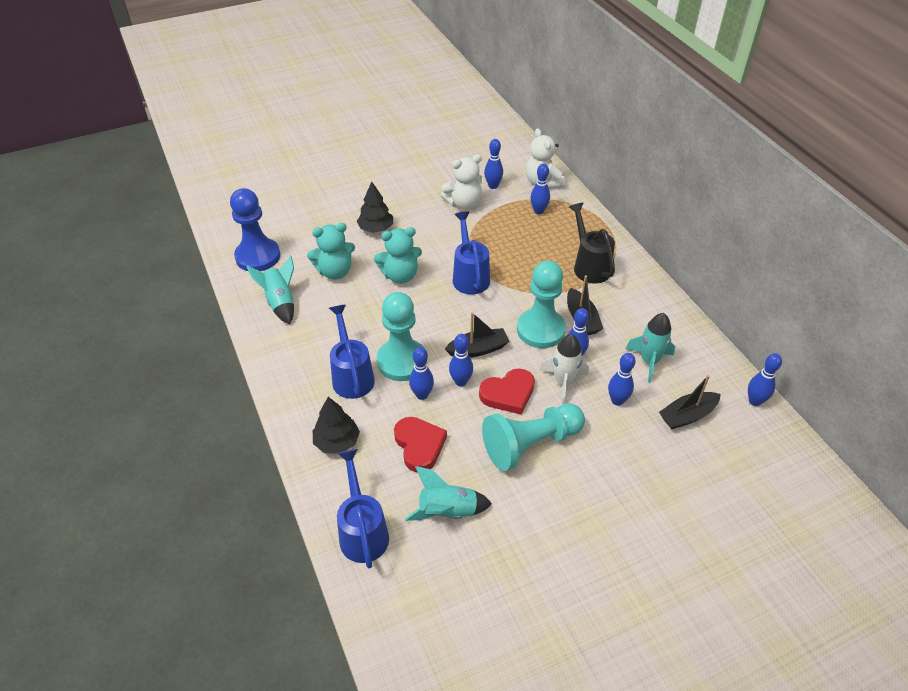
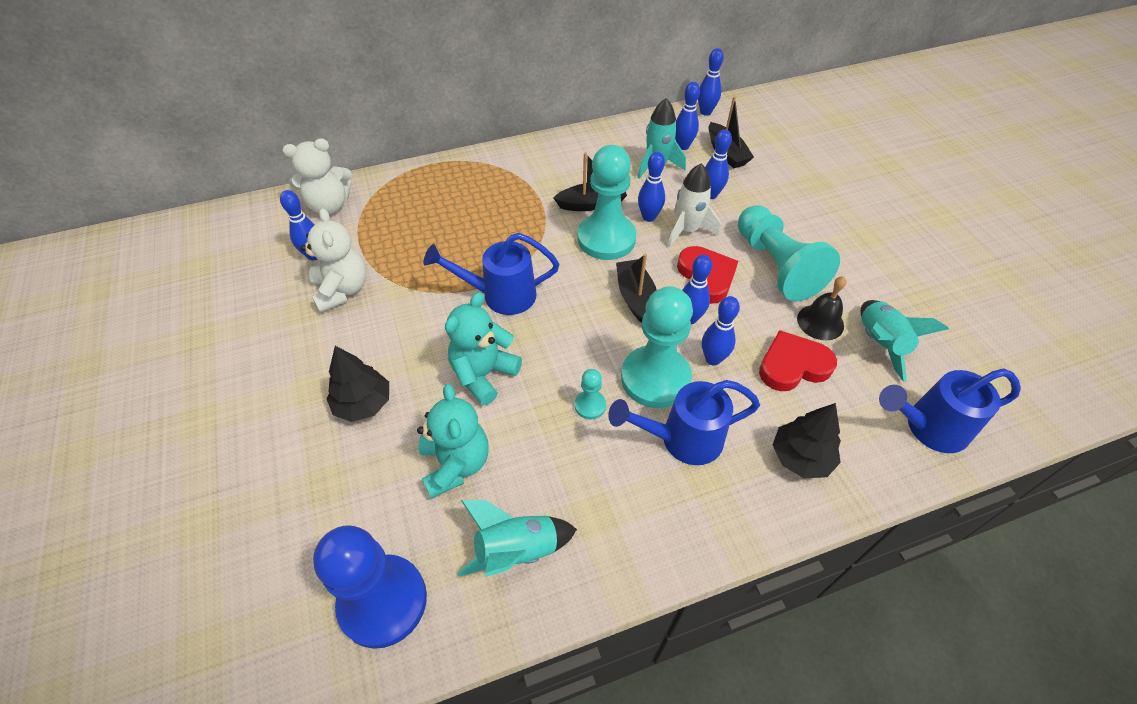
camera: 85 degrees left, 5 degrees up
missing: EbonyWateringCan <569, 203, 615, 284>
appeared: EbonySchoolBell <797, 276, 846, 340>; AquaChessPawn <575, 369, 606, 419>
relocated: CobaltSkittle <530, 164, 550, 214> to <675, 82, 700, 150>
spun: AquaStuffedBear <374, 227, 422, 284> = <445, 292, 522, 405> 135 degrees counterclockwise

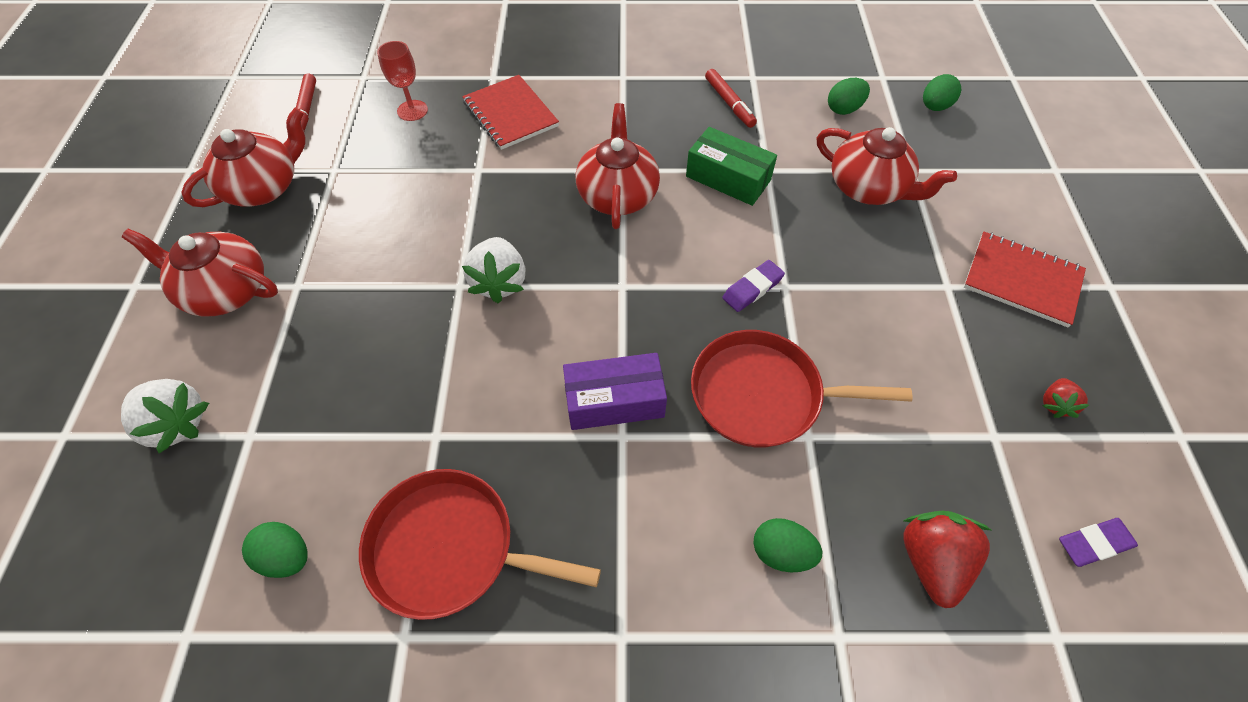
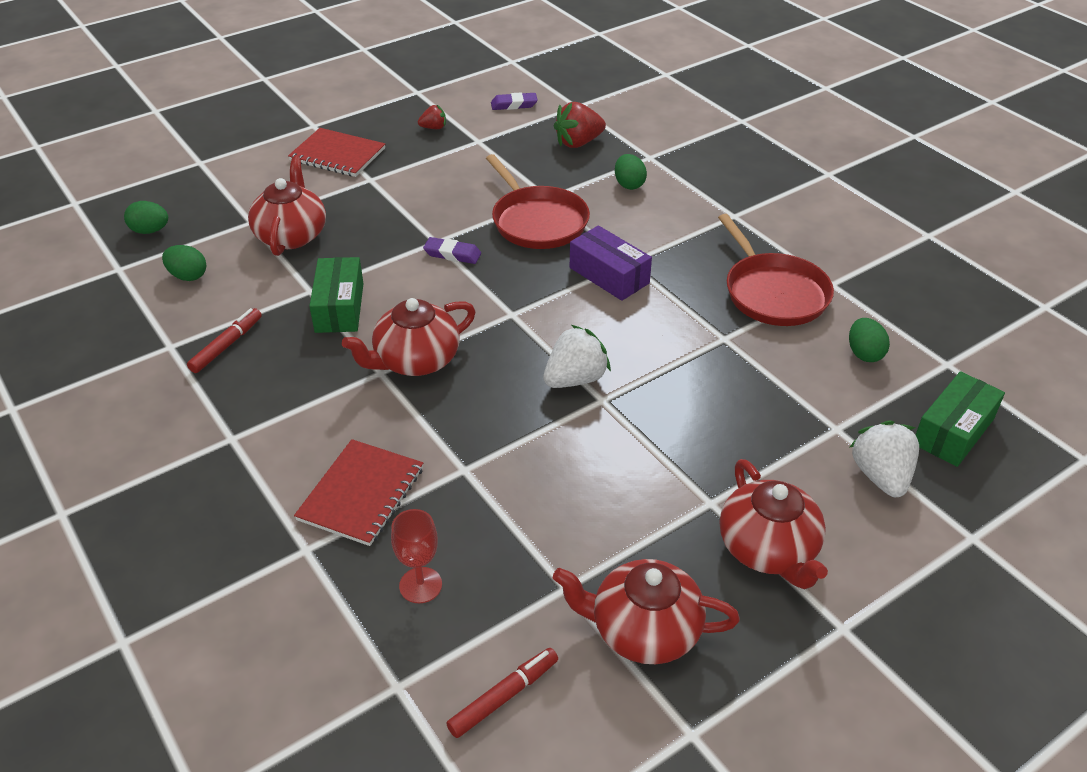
camera: 125 degrees left, 15 degrees down
appeared: EmeraldPackage <916, 371, 1005, 467>
spun: ScarletNotebook <964, 232, 1086, 327> = <288, 128, 385, 177> 60 degrees counterclockwise; PurpleEraser <1059, 518, 1138, 567> = <491, 92, 538, 110> 45 degrees counterclockwise

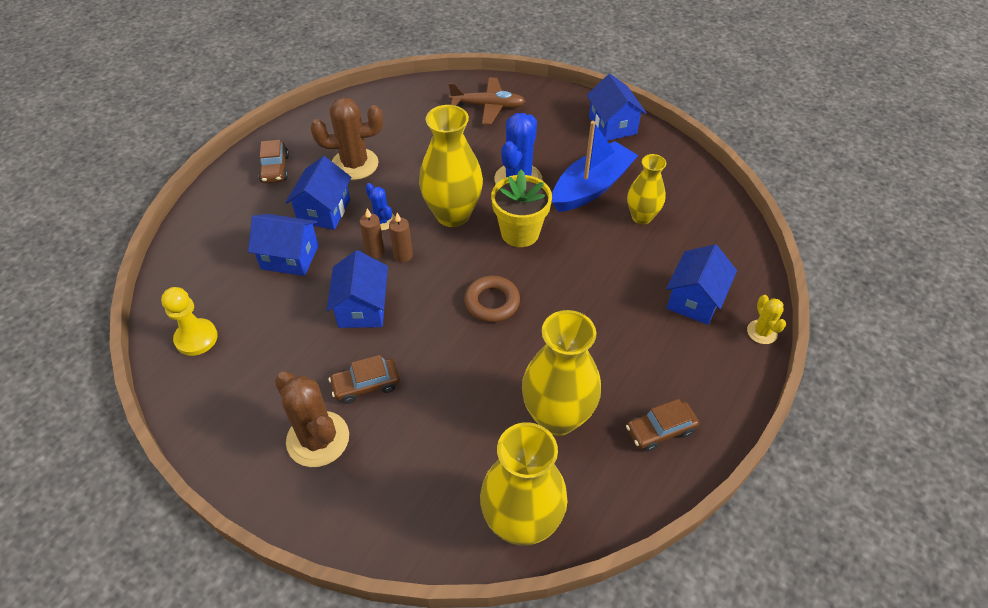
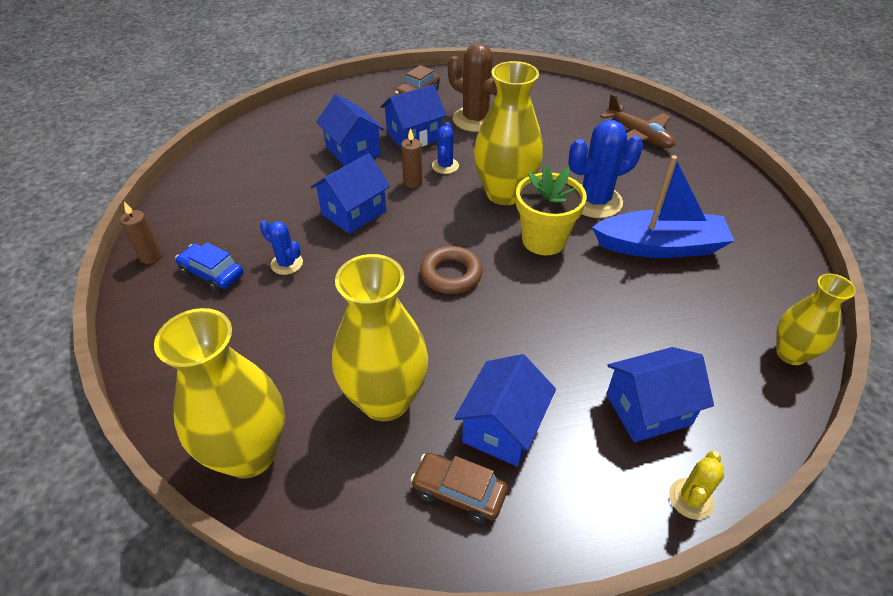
camera: 45 degrees right, 5 degrees down
missing: YellowChessPawn <161, 287, 218, 356>
relocated: CobaltToyHouse <587, 74, 646, 141> to <454, 354, 556, 467>; YellowFlowerVase <627, 154, 666, 224> to <776, 273, 856, 365>; BrownPillarCandle <389, 213, 413, 262> to <120, 202, 162, 264>
exchanged: BrownToyCar <329, 355, 400, 404> to CobaltCactus <260, 220, 303, 275>; BrownCactus <275, 371, 349, 467> to CobaltToyCar <175, 243, 244, 292>

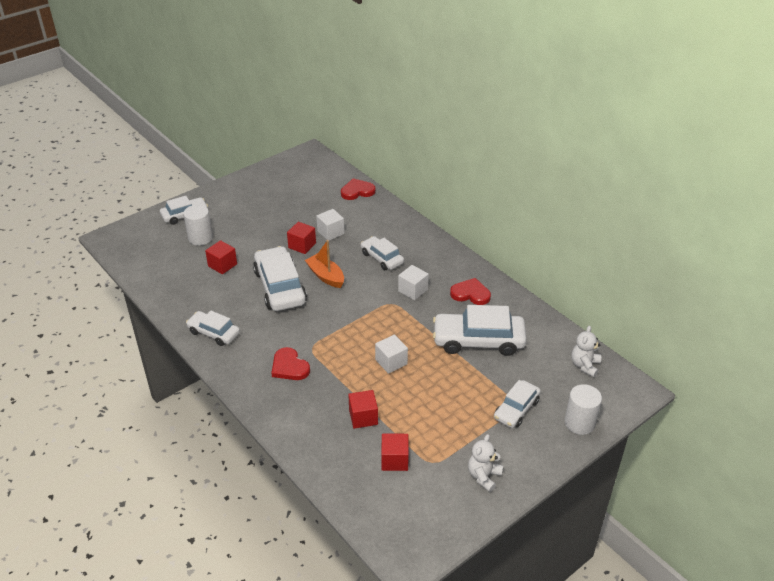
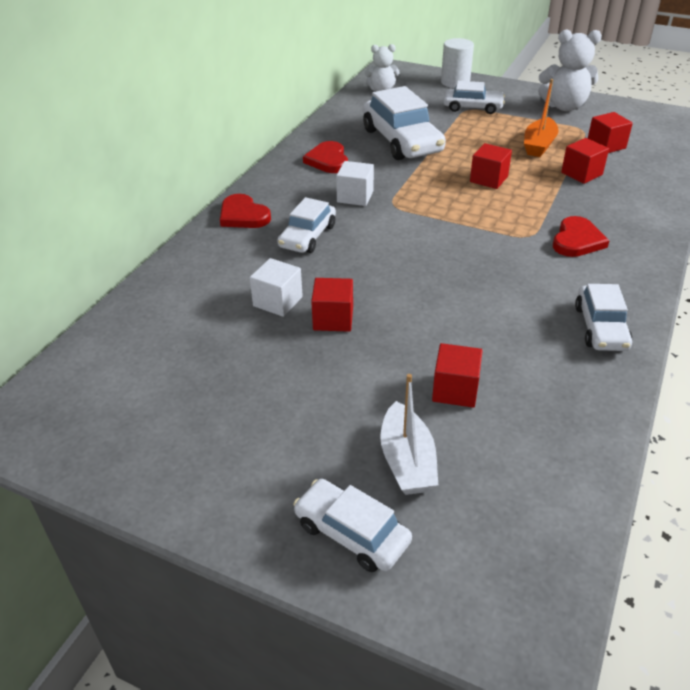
camera: 115 degrees left, 0 degrees up
missing: PureWhiteToyCar <253, 246, 307, 311>
relocated: ScarletHeart <341, 178, 376, 200> to <220, 194, 271, 228>; BrightOrangeToyBoat <305, 240, 344, 288> to <524, 79, 559, 157>
exchanged: PureWhiteCylinderShape <183, 205, 213, 246> to PureWhiteToyBoat <380, 374, 438, 495>
colour: PureWhiteCube <375, 334, 408, 374> to ScarletCube <470, 143, 512, 189>
size: PureWhiteStuffedBear <468, 434, 503, 492> = <538, 29, 602, 111> x1.58

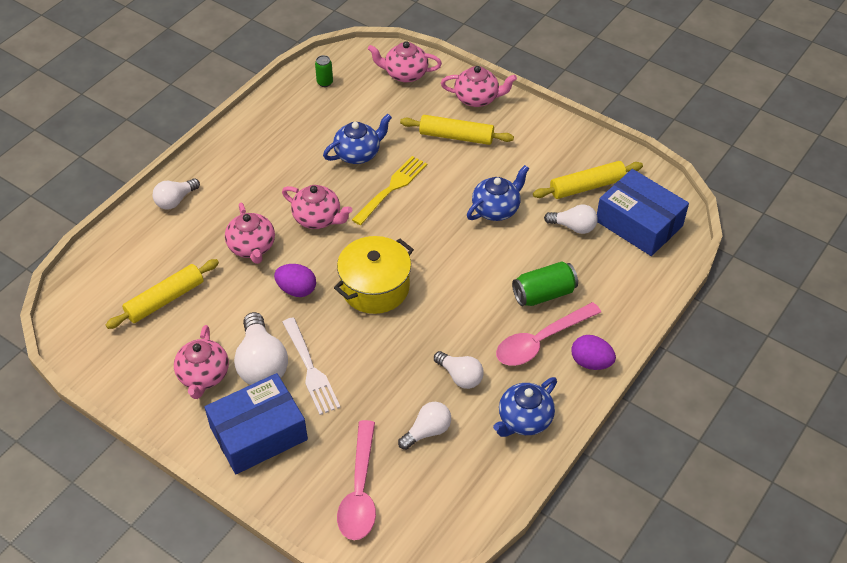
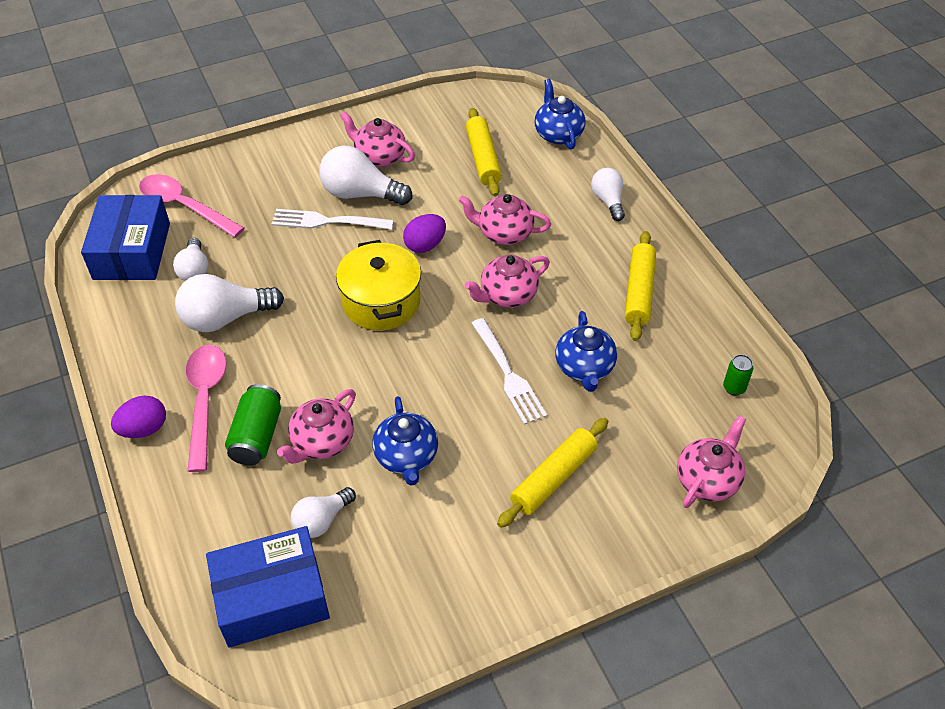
camera: 120 degrees right, 0 degrees up
relocated: RosyChinaTeapot <441, 66, 517, 107> to <277, 389, 356, 464>; YellowDoughRoller <533, 161, 643, 199> to <625, 231, 656, 341>; CobaltPackage <205, 373, 308, 474> to <81, 195, 170, 280>; CobaltChinaTeapot <493, 377, 557, 437> to <535, 79, 585, 149>
colour: YellowDinnerFork <352, 156, 427, 225> to PureWhiteDinnerFork <471, 318, 547, 425>
size: PureWhiteLightbulb <434, 351, 484, 389> = <175, 274, 284, 332> x1.63

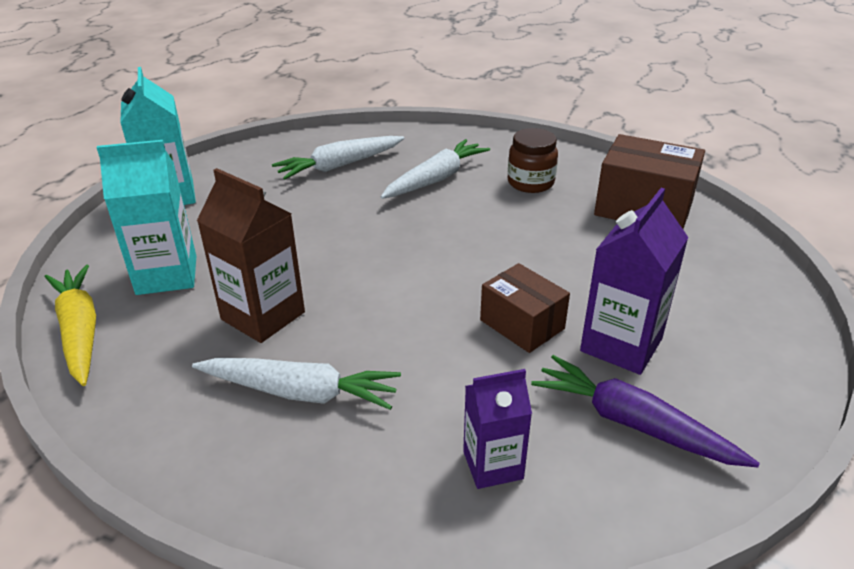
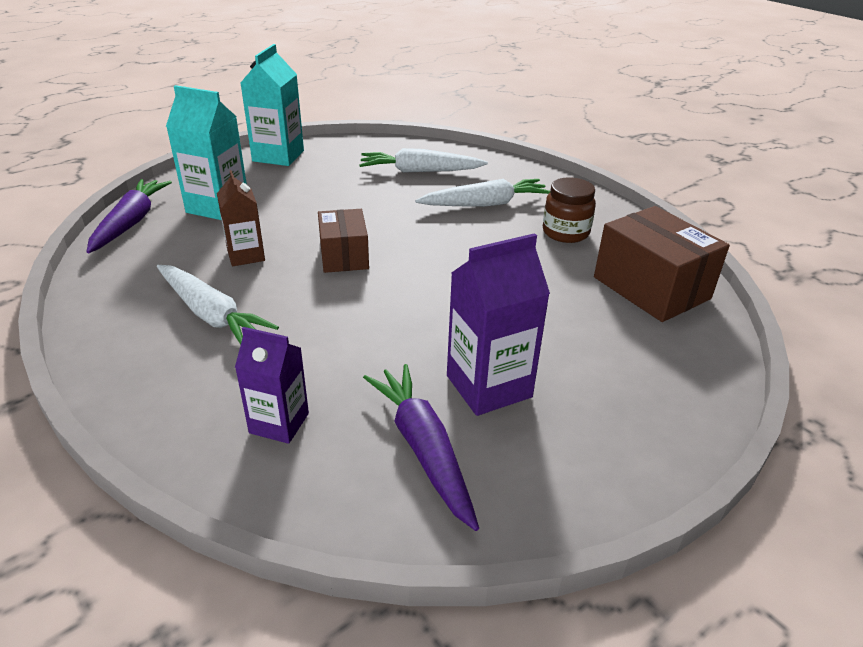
camera: 30 degrees right, 0 degrees up
relocated: BrownPackage <480, 263, 570, 353> to <318, 209, 369, 273>
colour: YellowToyCarrot <45, 265, 96, 386> to PurpleToyCarrot <87, 179, 172, 253>
size: BrownJuiceCarton <197, 168, 305, 343> = <217, 170, 265, 266> x0.64

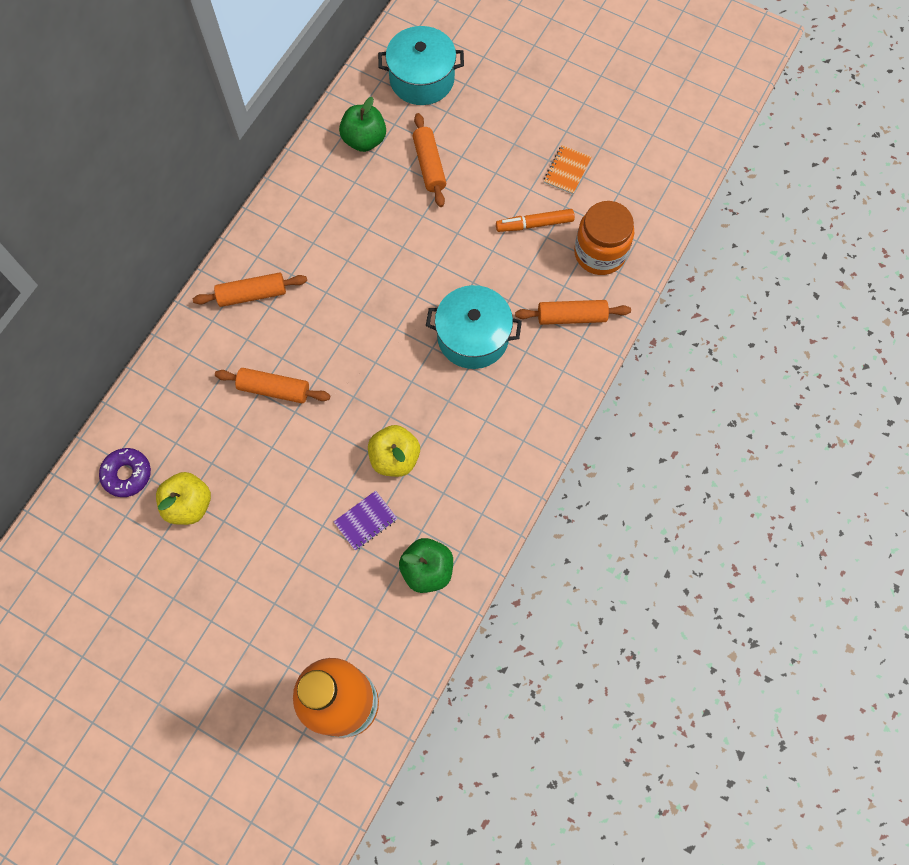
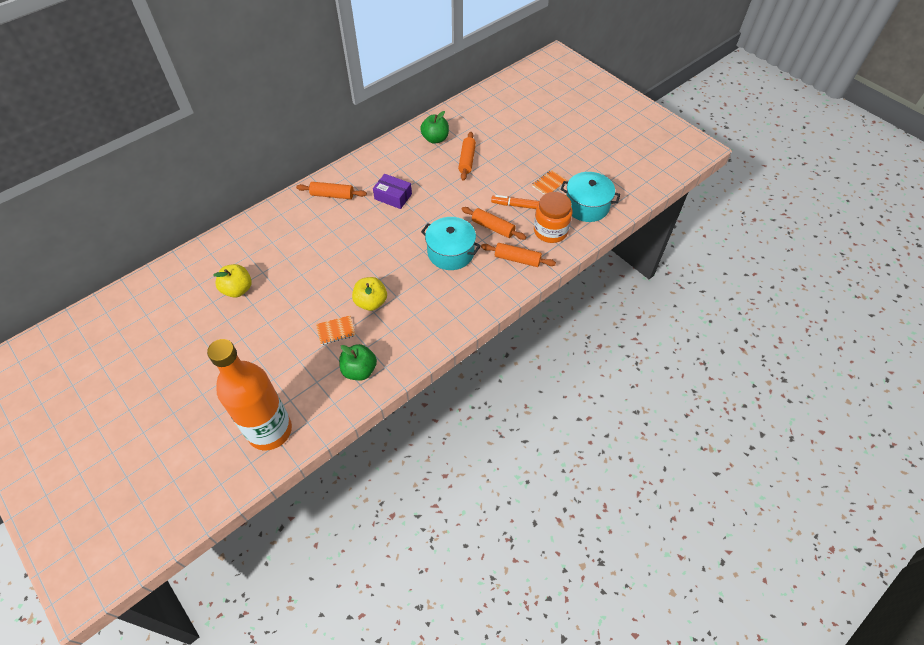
camera: 20 degrees right, 15 degrees down
missing: PurpleDonut <99, 448, 151, 497>
appeared: PurplePackage <373, 174, 412, 209>
relocated: AquaPot <378, 26, 464, 105> to <561, 172, 620, 222>; BrightOrangeDoughRoller <215, 368, 330, 403> to <462, 207, 526, 240>
colour: PurpleNotebook <334, 491, 398, 551> to BrightOrangeNotebook <316, 316, 355, 345>

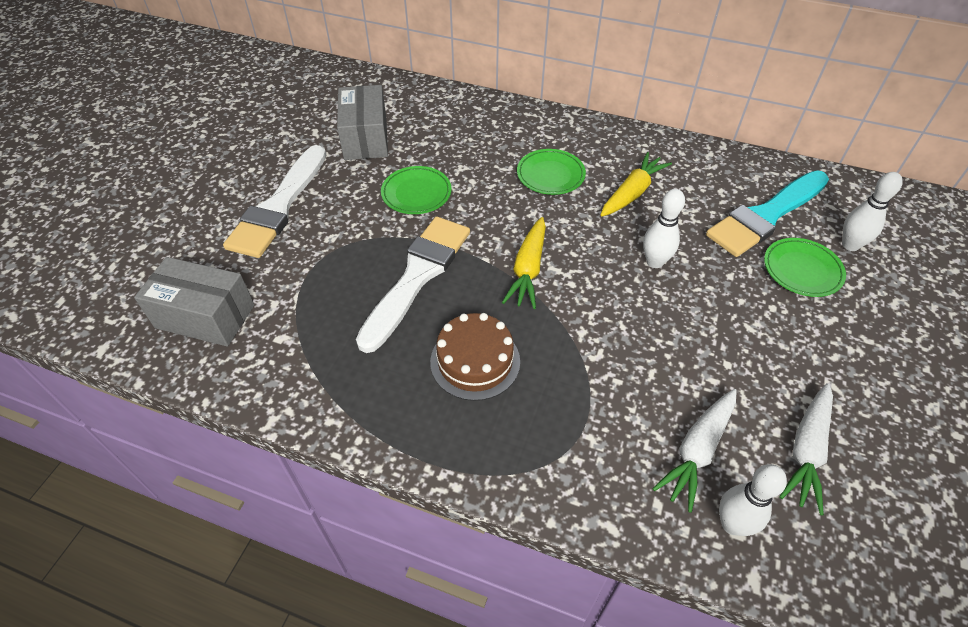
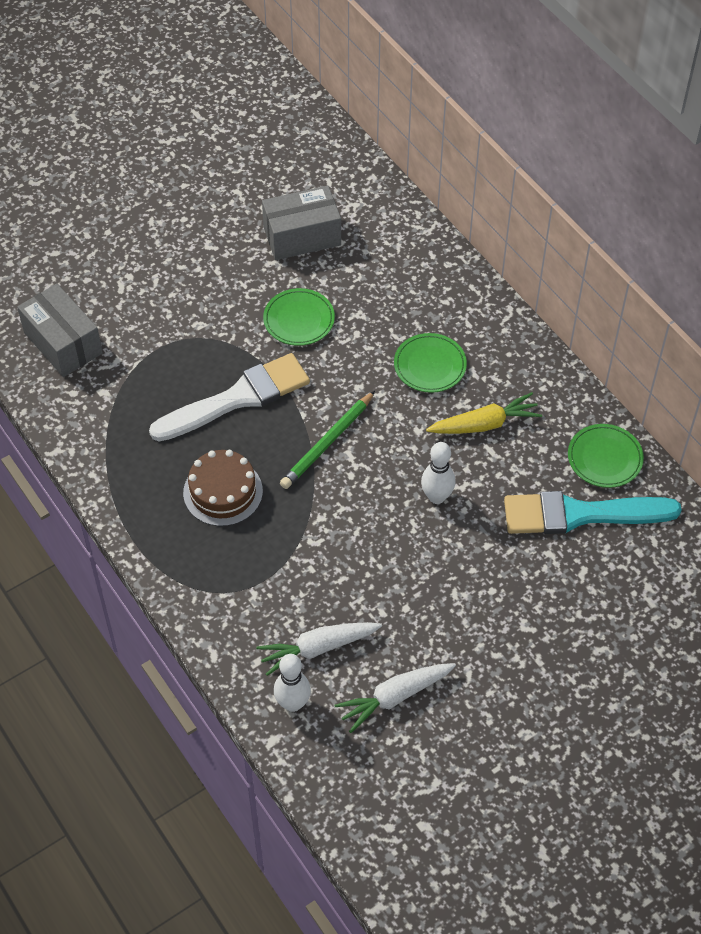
camera: 35 degrees right, 5 degrees up
missing: PureWhiteBrush <223, 145, 326, 258>; PureWhiteSkittle <842, 172, 903, 251>
relocated: EmeraldFlatDish <764, 238, 846, 297> to <568, 424, 644, 488>
exchanged: YellowToyCarrot <502, 217, 546, 309> to EmeraldWoodenPencil <280, 391, 375, 489>
spun: GrayPackage <337, 85, 388, 160> = <262, 185, 341, 260> 45 degrees clockwise

